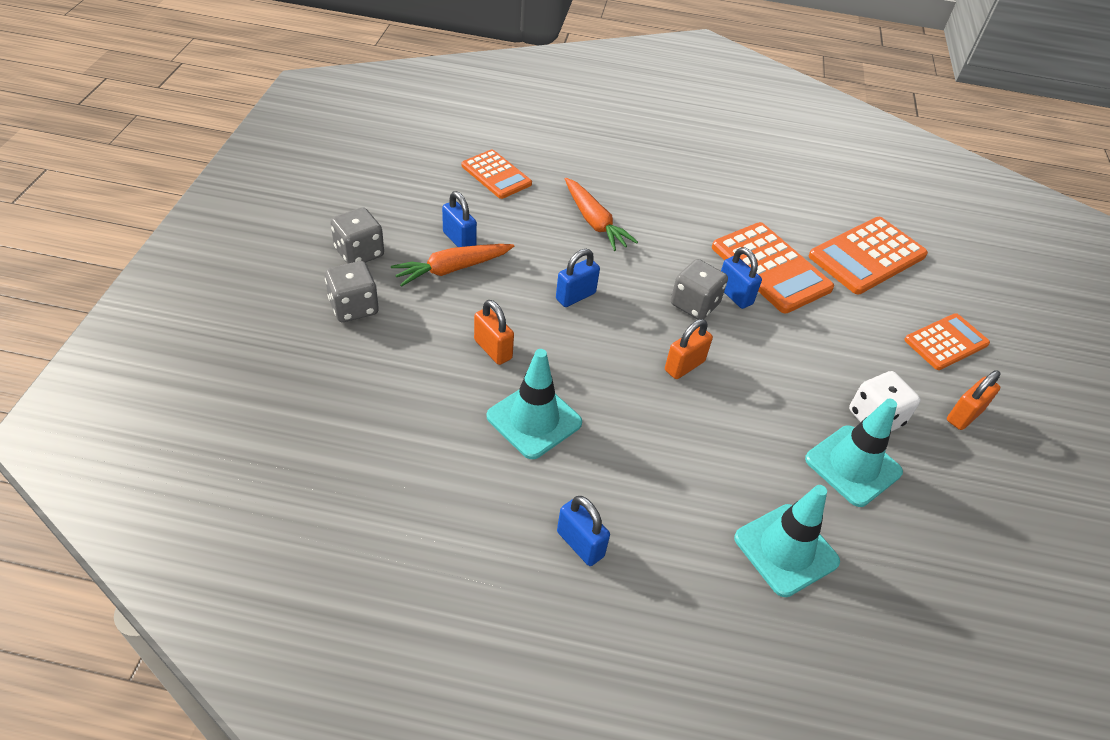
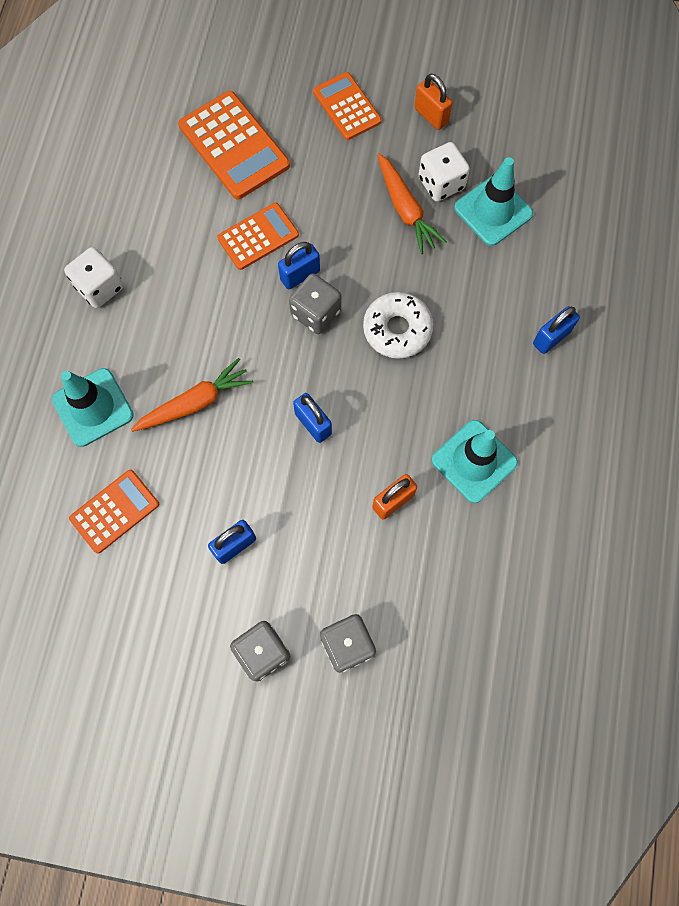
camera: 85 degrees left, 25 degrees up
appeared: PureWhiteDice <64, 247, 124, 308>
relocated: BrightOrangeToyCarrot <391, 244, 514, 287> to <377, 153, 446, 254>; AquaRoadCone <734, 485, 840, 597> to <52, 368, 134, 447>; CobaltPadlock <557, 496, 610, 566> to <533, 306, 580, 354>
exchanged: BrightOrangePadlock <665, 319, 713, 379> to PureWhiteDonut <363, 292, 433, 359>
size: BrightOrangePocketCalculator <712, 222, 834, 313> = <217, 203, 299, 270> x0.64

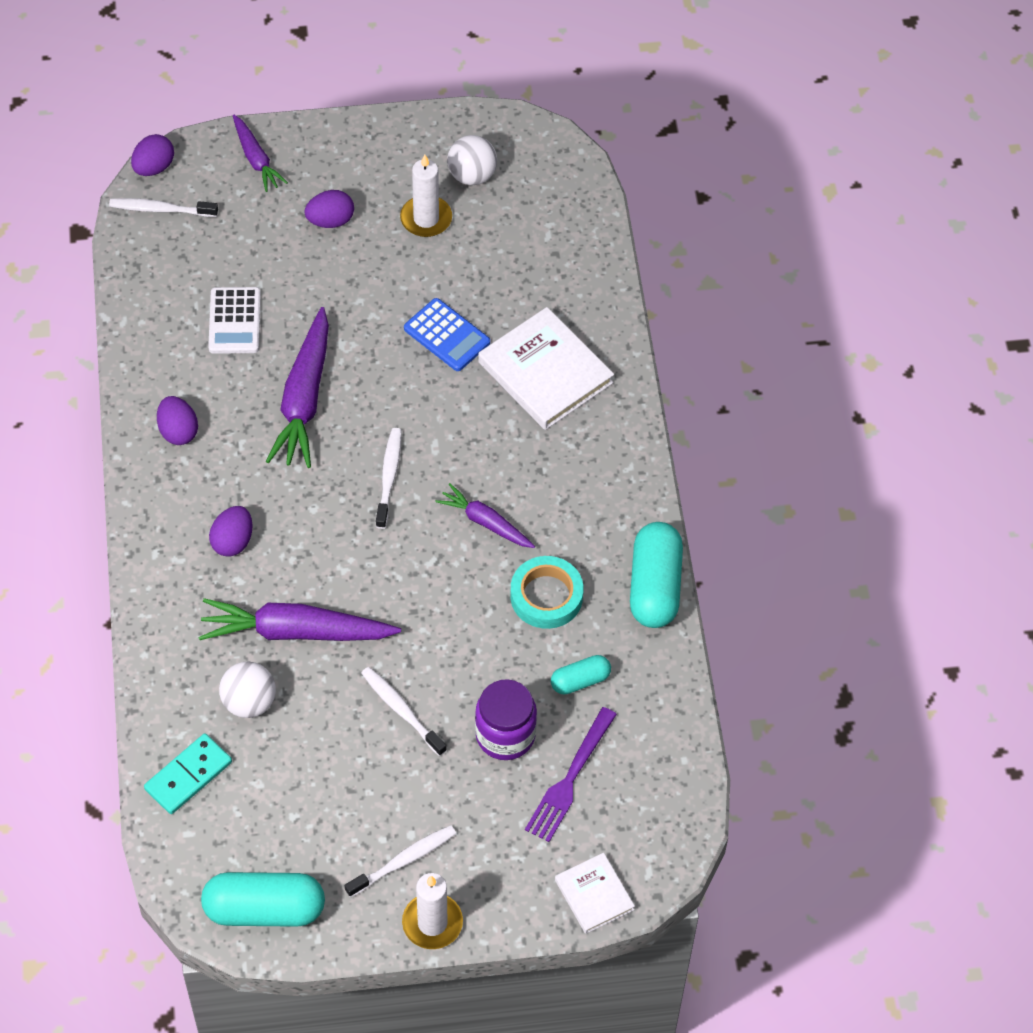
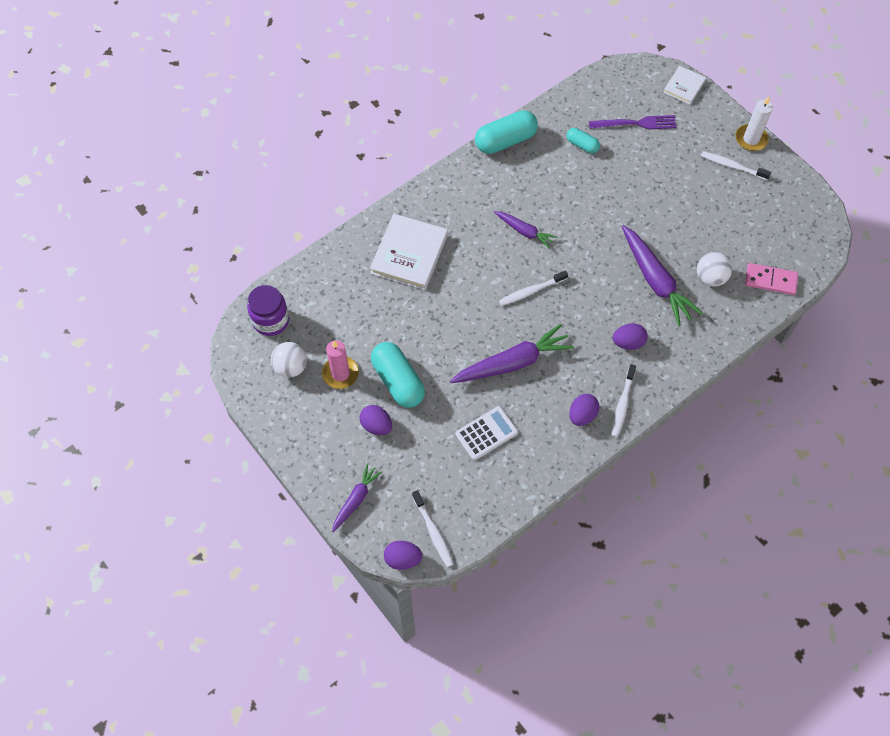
camera: 120 degrees left, 5 degrees up
missing: CobaltPocketCalculator <404, 298, 490, 371>; AquaTape <510, 556, 584, 629>
relocated: PureWhiteToothBrush <361, 667, 447, 756> to <611, 364, 636, 437>; PurpleJar <475, 679, 537, 760> to <247, 285, 289, 336>; AquaPillShape <201, 872, 325, 927> to <371, 342, 425, 408>
colour: PureWhitePillarCandle <400, 155, 452, 237> to RosyPillarCandle <322, 340, 359, 389>; AquaDominoPiece <144, 733, 232, 814> to RosyDominoPiece <745, 263, 798, 295>
spun: PurpleToyCarrot <435, 483, 535, 548> = <494, 211, 557, 249> 60 degrees counterclockwise

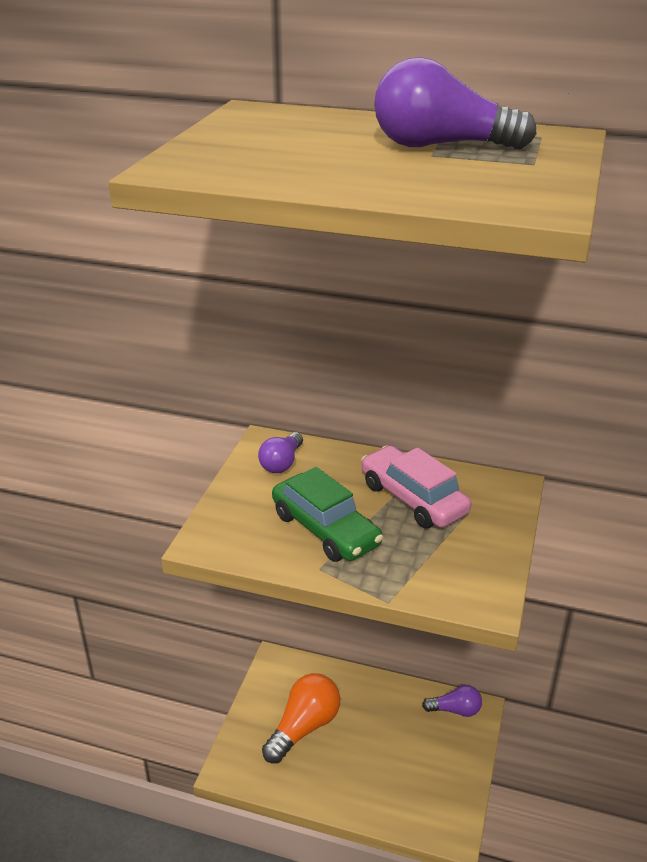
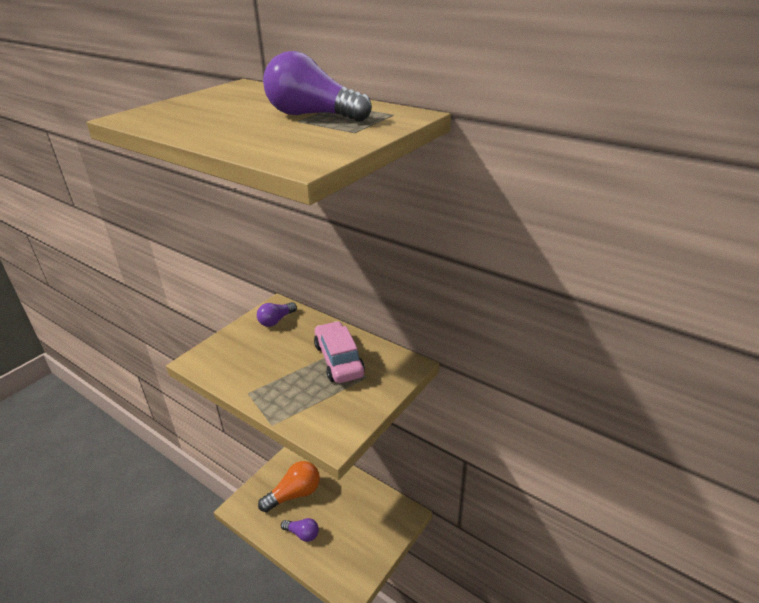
camera: 20 degrees right, 0 degrees up
missing: EmeraldToyCar <272, 467, 383, 562>
relocated: PurpleLightbulb <422, 685, 482, 717> to <281, 518, 319, 542>

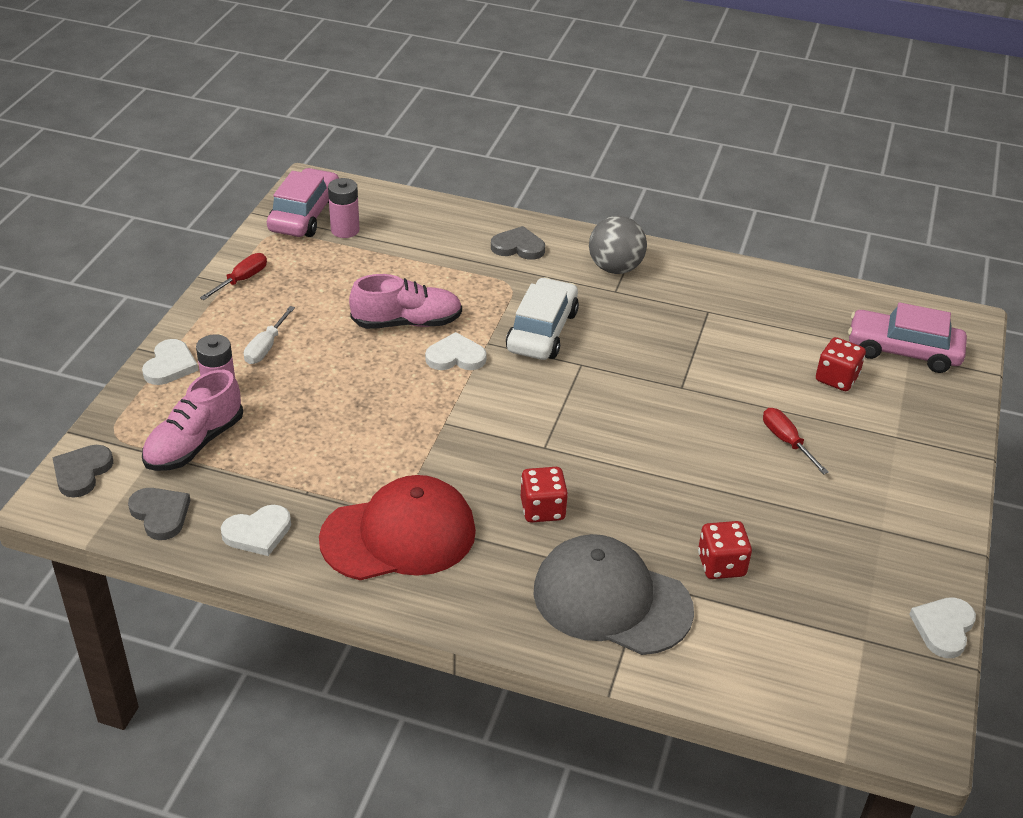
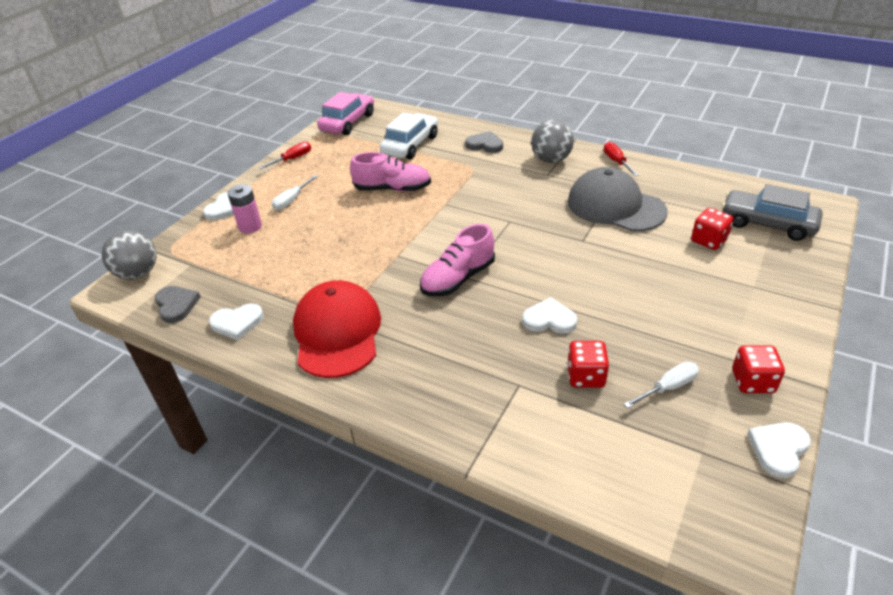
camera: 15 degrees right, 0 degrees up
missing: RosyPowerCell <328, 178, 360, 238>
appeared: PureWhiteHandScrewdriver <624, 362, 699, 408>
relocated: PureWhiteToyCar <506, 277, 579, 360> to <380, 113, 438, 159>; PureWhiteHeart <425, 332, 487, 370> to <522, 297, 577, 334>; RosyShoe <142, 370, 243, 471> to <420, 224, 495, 296>; ScarletHandScrewdriver <763, 408, 829, 474> to <604, 142, 639, 176>; ScarletDice <521, 467, 568, 523> to <732, 345, 785, 393>; GrayPeakedCap <533, 534, 694, 655> to <568, 167, 667, 232>
exchanged: GrayHeart <52, 445, 113, 498> to GrayBall <101, 230, 157, 280>
colour: RosyToyCar <848, 302, 967, 373> to GrayToyCar <722, 184, 823, 241>
spun: ScarletPeakedCap <319, 475, 476, 580> = <293, 280, 381, 378> 90 degrees counterclockwise

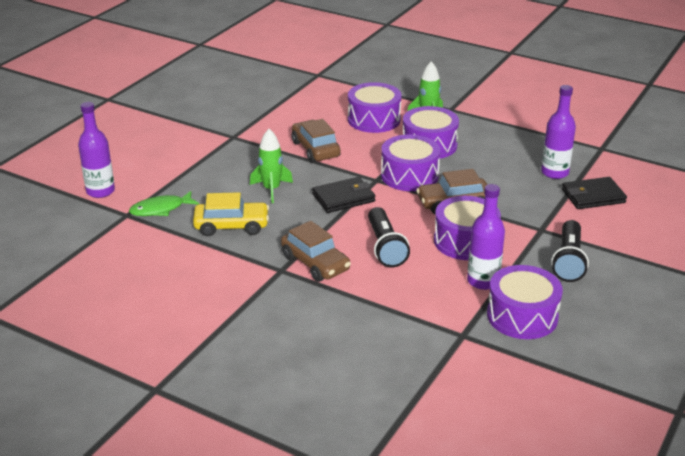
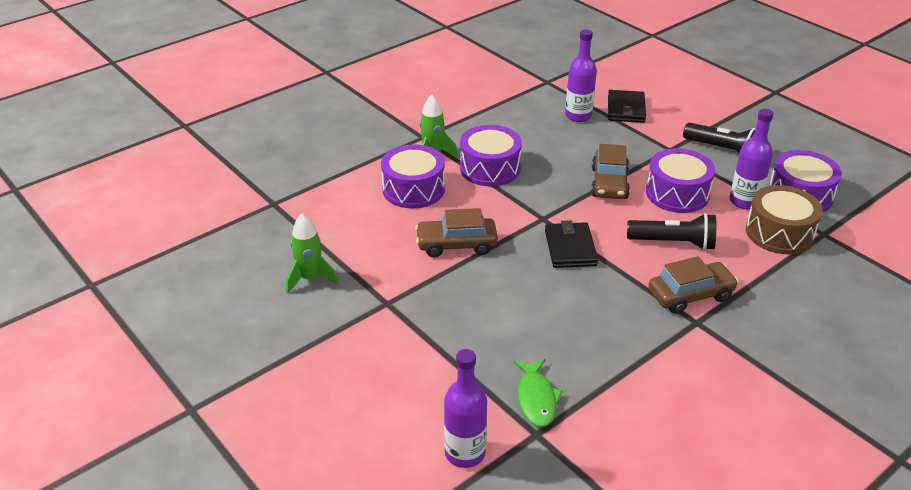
camera: 70 degrees left, 5 degrees up
missing: PurpleSnareDrum <381, 134, 440, 191>; YellowToyCar <193, 192, 269, 236>
appeared: BrownSnareDrum <746, 185, 823, 254>
relocated: EmeraldToyRocket <250, 129, 293, 203> to <286, 213, 339, 293>

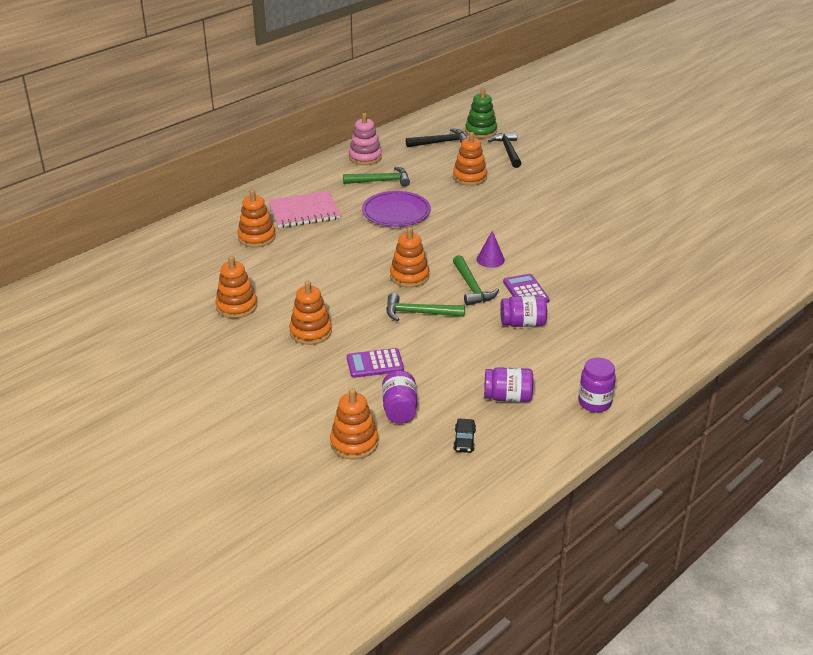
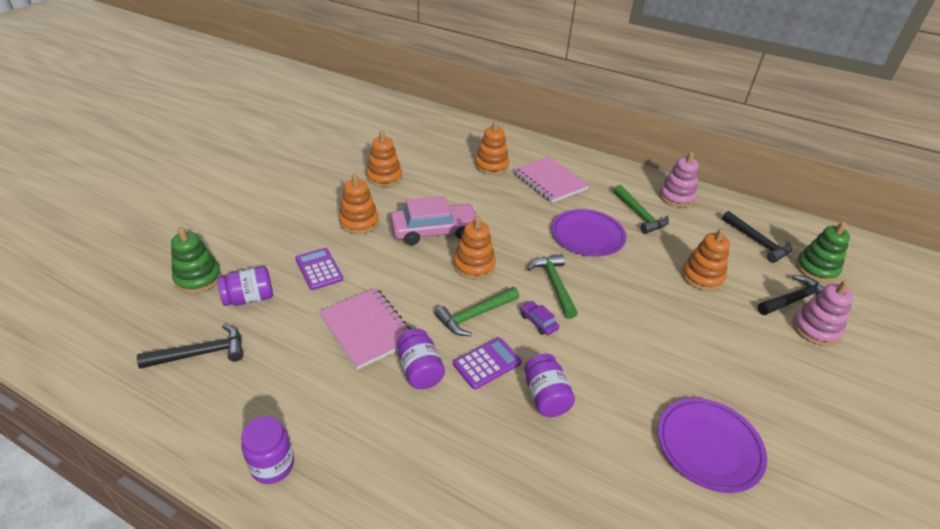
camera: 70 degrees right, 5 degrees up
appeared: RosyToyCar <391, 196, 476, 245>; RosyStackingRings <792, 280, 853, 346>; RosyNotebook <319, 288, 411, 370>; PurpleFlatDish <658, 398, 767, 493>
relocated: EmeraldClawHammer <386, 293, 465, 321> to <528, 254, 578, 319>; PurpleJar <484, 367, 533, 402> to <524, 354, 575, 417>
exchanged: PurpleConeShape <477, 231, 505, 268> to PurpleToyCar <520, 301, 559, 335>; EbonyToyCar <453, 419, 476, 453> to EbonyClawHammer <137, 324, 243, 369>
colour: BrightOrangeStackingRings <330, 388, 378, 459> to EmeraldStackingRings <171, 227, 221, 294>

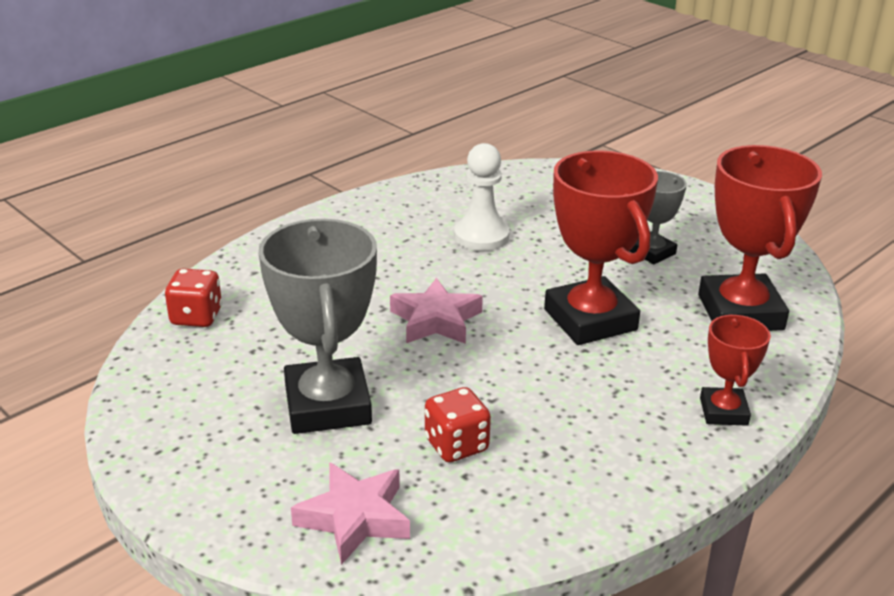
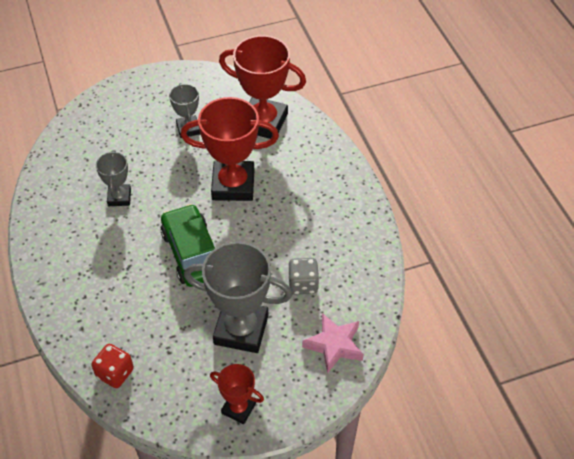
camera: 65 degrees left, 20 degrees up
relocated: ScarletTrophy <700, 314, 771, 426> to <210, 364, 264, 424>
exchanged: PureWhiteChessPawn <454, 143, 510, 251> to GrayTrophy <96, 150, 131, 206>; RosyFivePointedStar <390, 278, 483, 344> to EmeraldToyCar <160, 204, 215, 287>
colour: ScarletDice <425, 387, 491, 462> to GrayDice <288, 258, 319, 294>

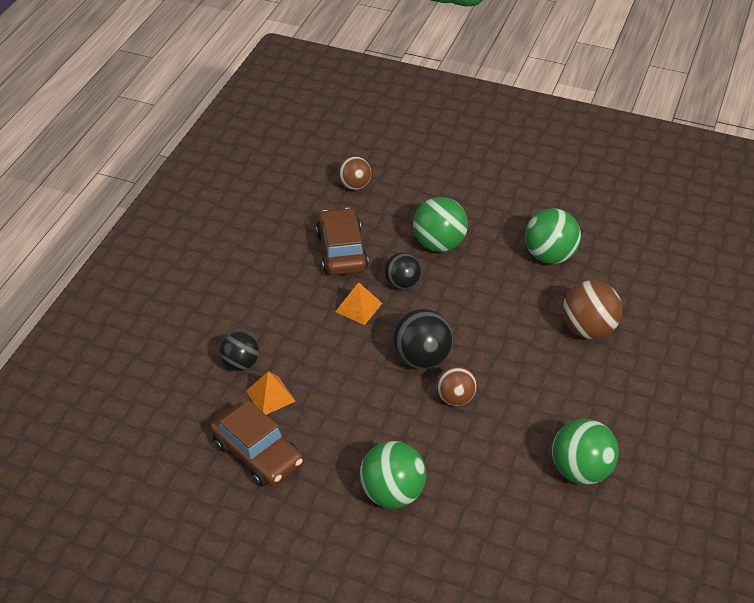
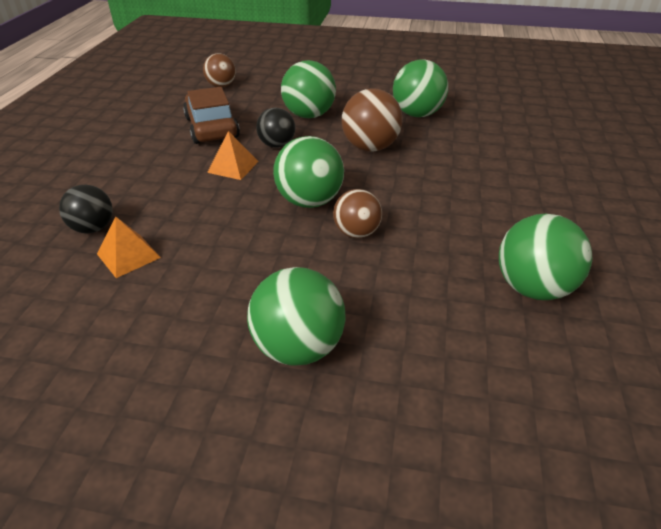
camera: 10 degrees left, 5 degrees down
missing: BrownToyCar <210, 400, 303, 487>
relocated: BrownBall <563, 280, 623, 339> to <341, 88, 403, 152>
colour: EbonyBall <393, 309, 453, 369> to EmeraldBall <273, 136, 344, 208>

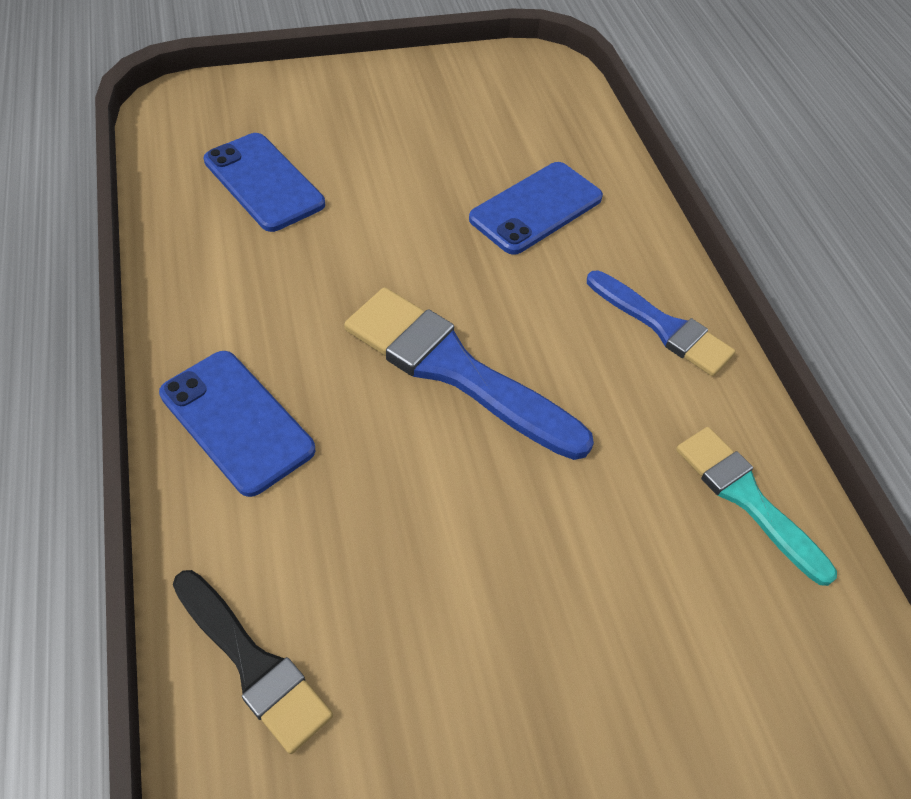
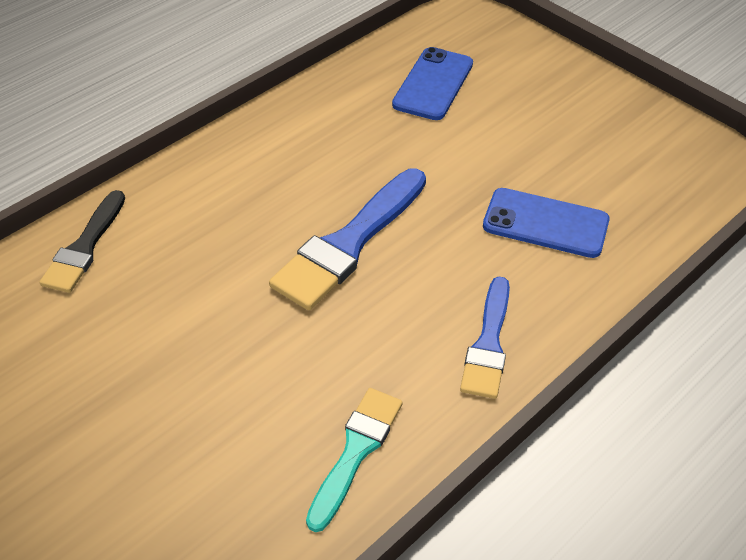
camera: 65 degrees right, 5 degrees down
missing: CobaltPhone <159, 351, 315, 497>
spun: CobaltBrush <344, 287, 594, 460> = <269, 169, 426, 310> 150 degrees counterclockwise

